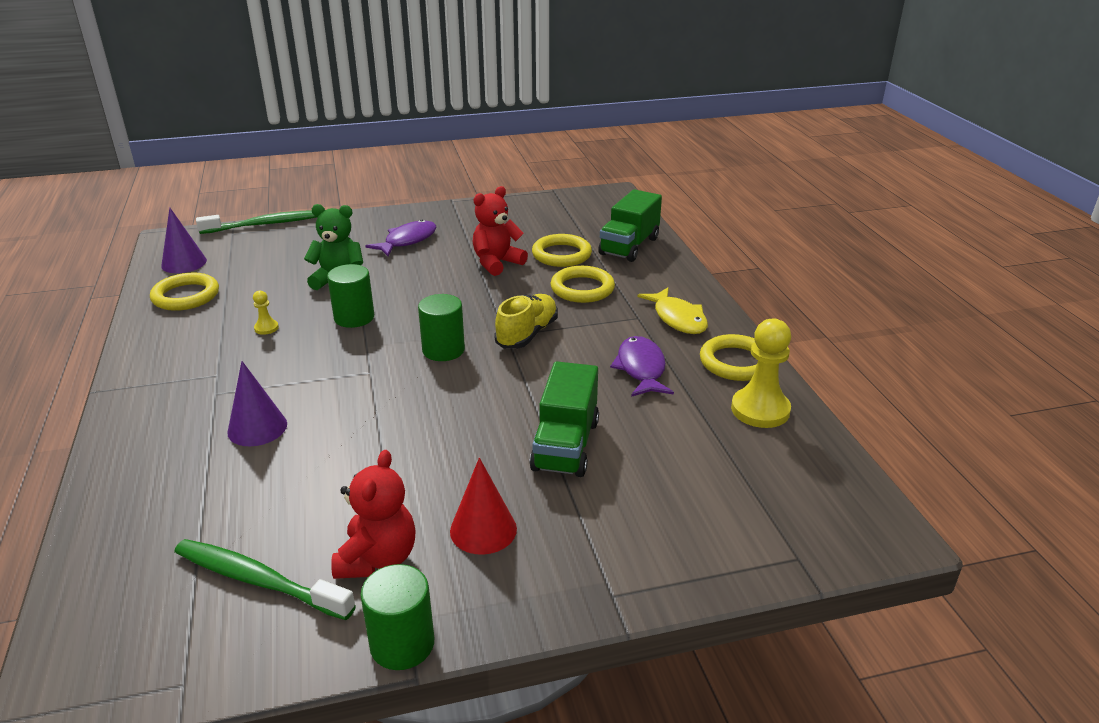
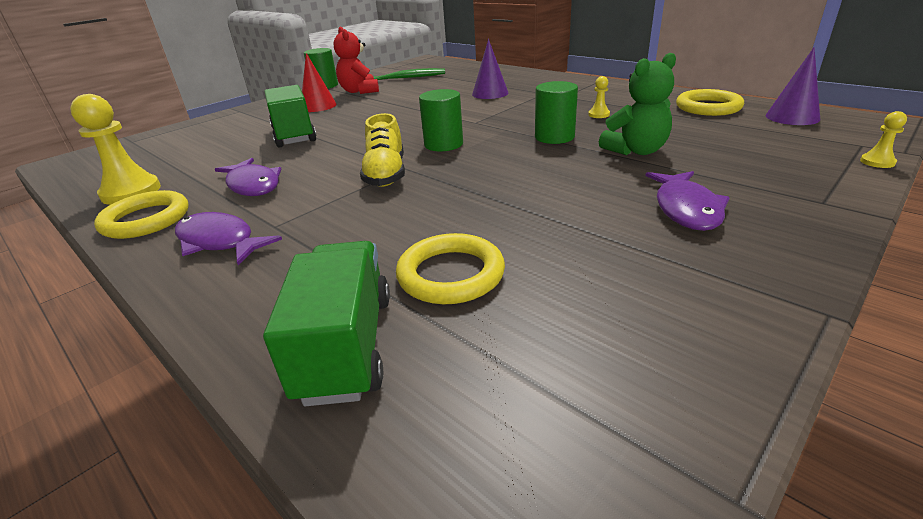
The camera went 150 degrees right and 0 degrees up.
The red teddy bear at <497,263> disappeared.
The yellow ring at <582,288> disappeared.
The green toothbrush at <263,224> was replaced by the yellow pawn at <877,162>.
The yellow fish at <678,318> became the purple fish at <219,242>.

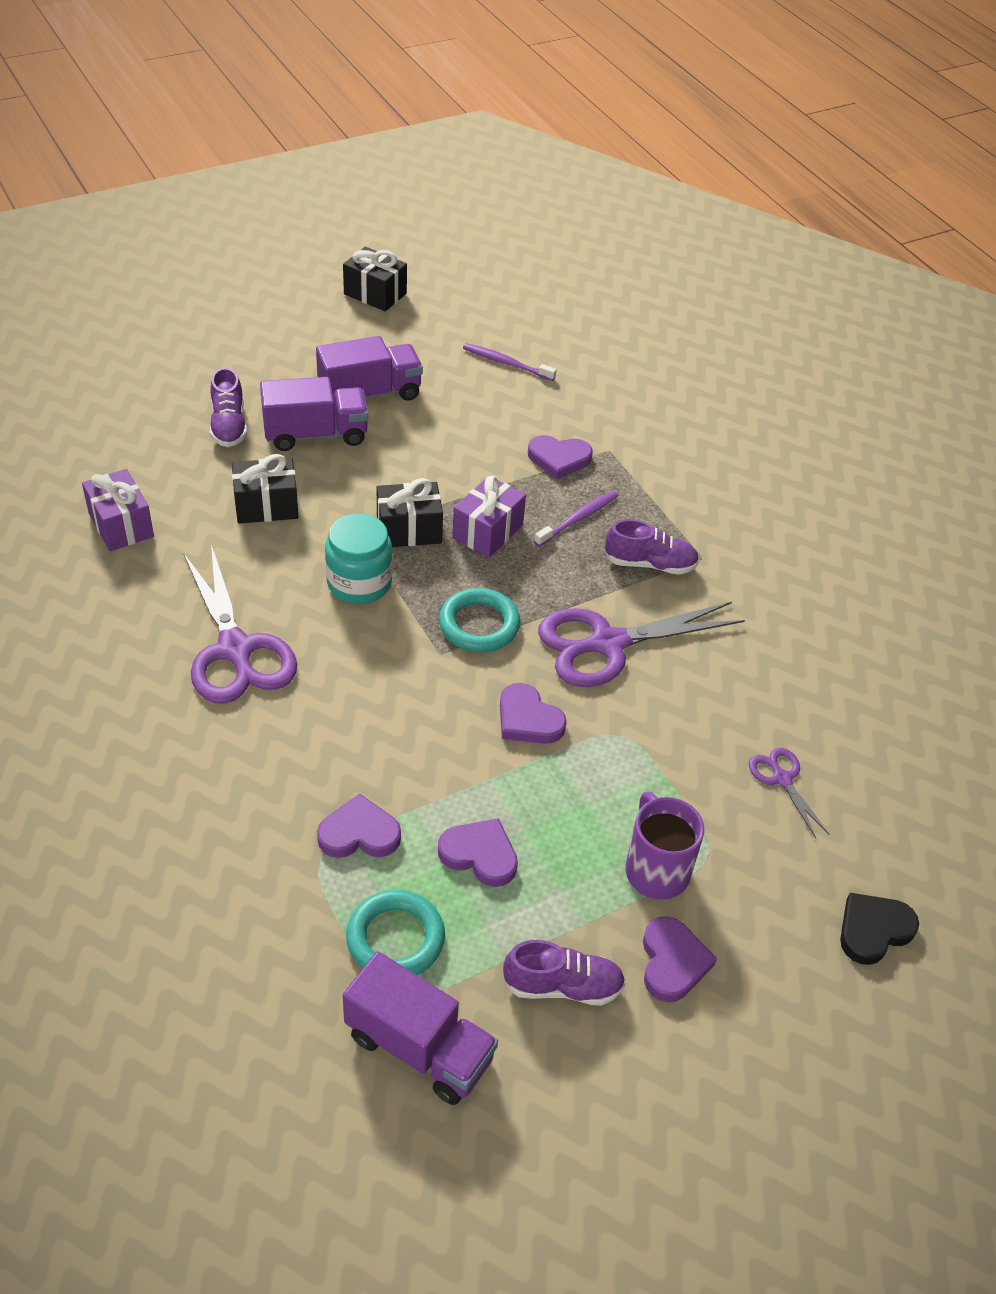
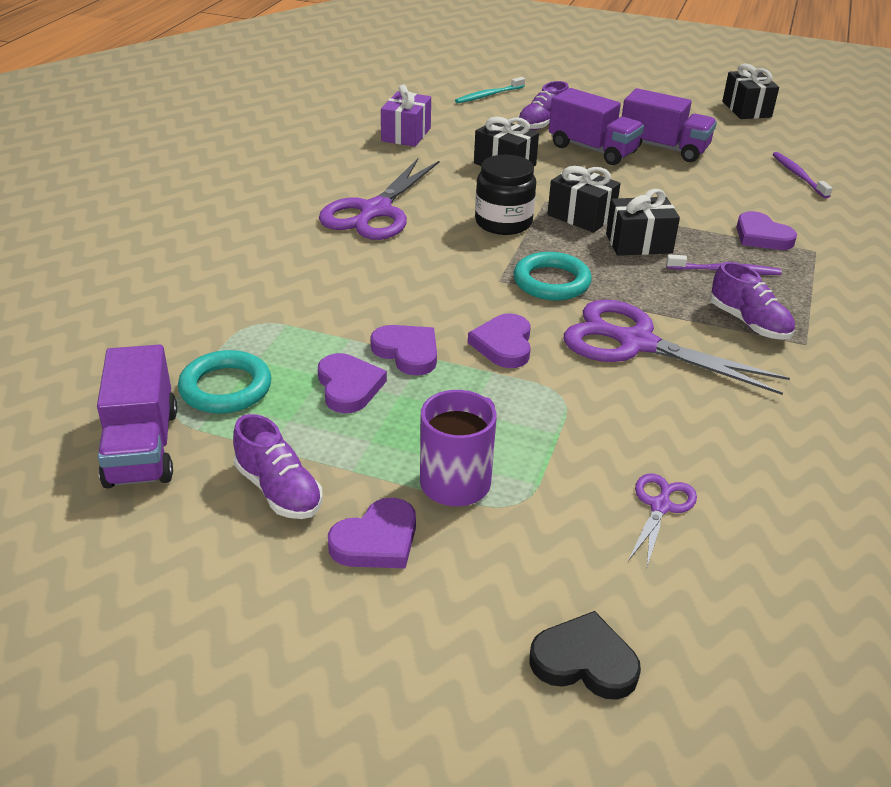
The camera went 50 degrees right and 10 degrees down.
The turquoise toothbrush at <488,95> appeared.
The purple heart moved from <359,833> to <407,352>.
The turquoise jar at <359,583> became the black jar at <503,222>.
The purple gift at <488,531> became the black gift at <639,243>.

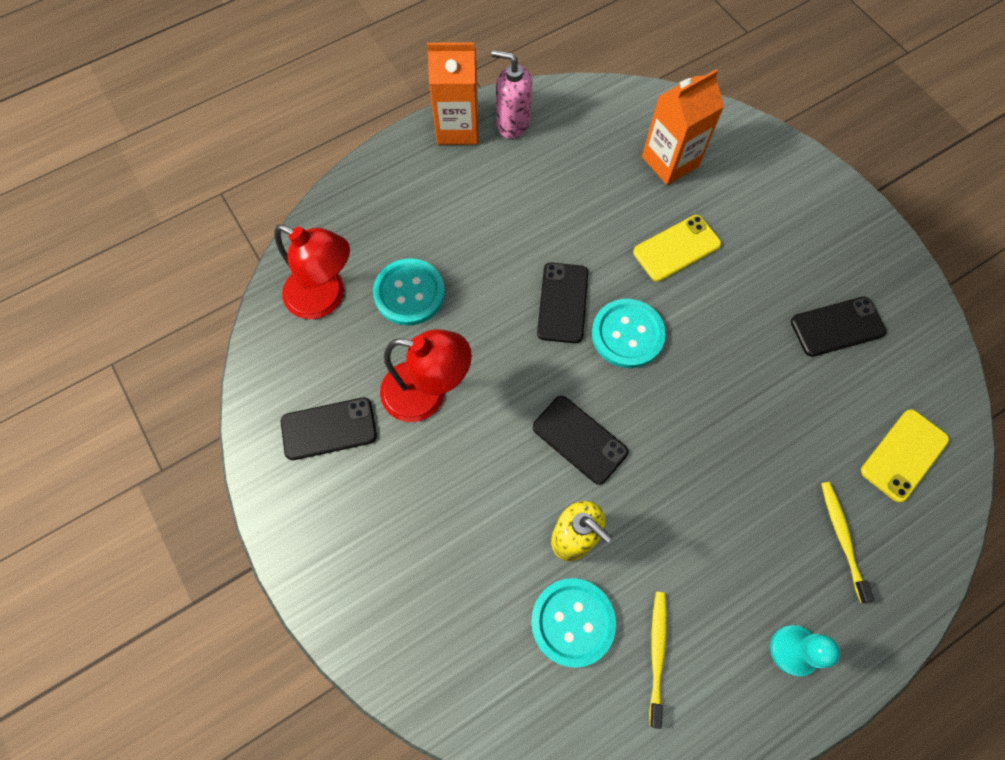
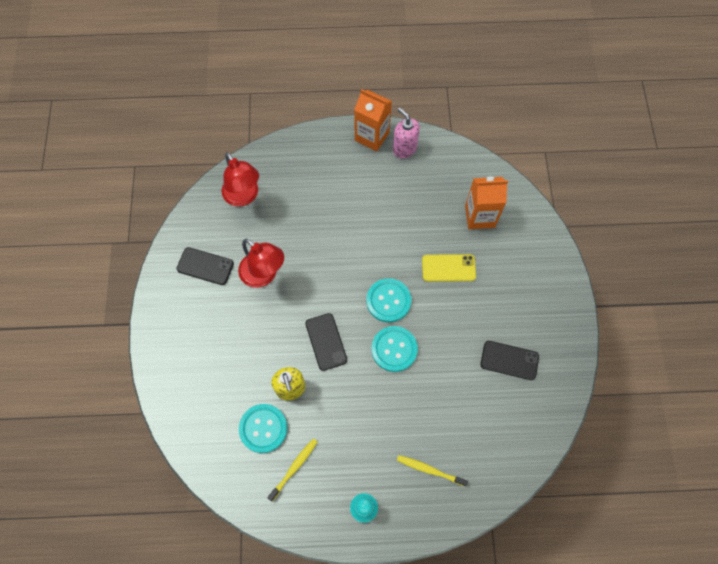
The camera went 30 degrees right and 0 degrees up.
The black phone at <562,303> disappeared.
The yellow phone at <904,455> disappeared.
The turquoise button moved from <409,293> to <394,349>.
The yellow toothbrush at <842,537> turned 90 degrees counterclockwise.

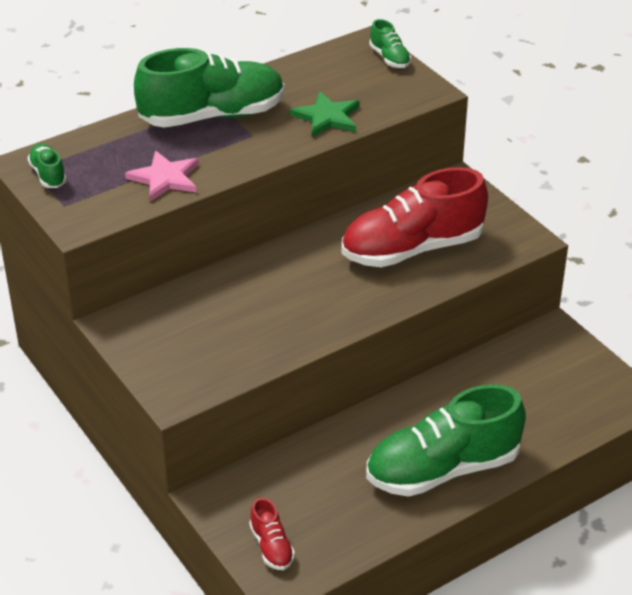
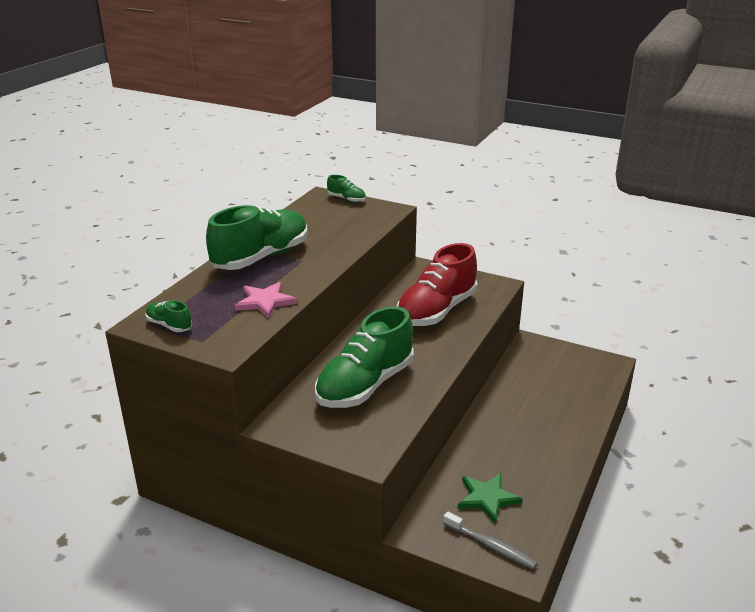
The camera went 30 degrees left and 10 degrees down.
The green star moved from <327,117> to <487,498>.
The green shoe moved from <443,469> to <365,385>.
The red shoe at <271,546> was replaced by the grey toothbrush at <490,545>.

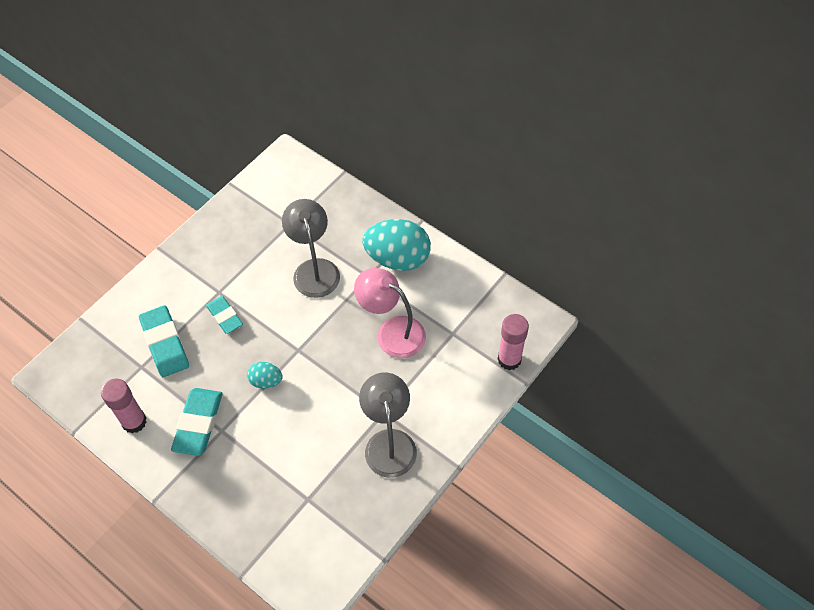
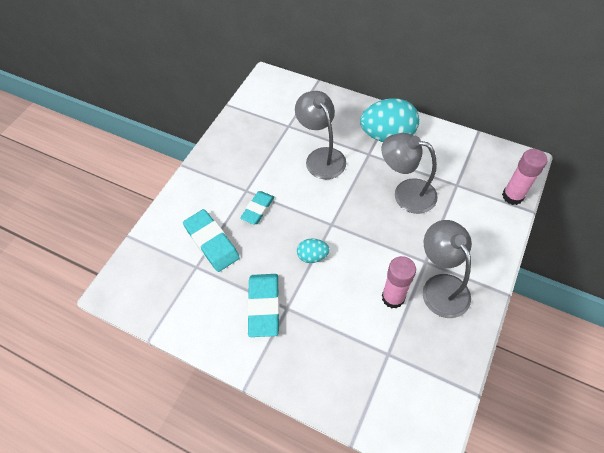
The camera went 10 degrees left and 0 degrees up.
The pink glue stick moved from <134,422> to <393,297>.
The pink lamp at <392,332> became the grey lamp at <406,193>.
The turquoise eraser at <225,316> turned 75 degrees clockwise.

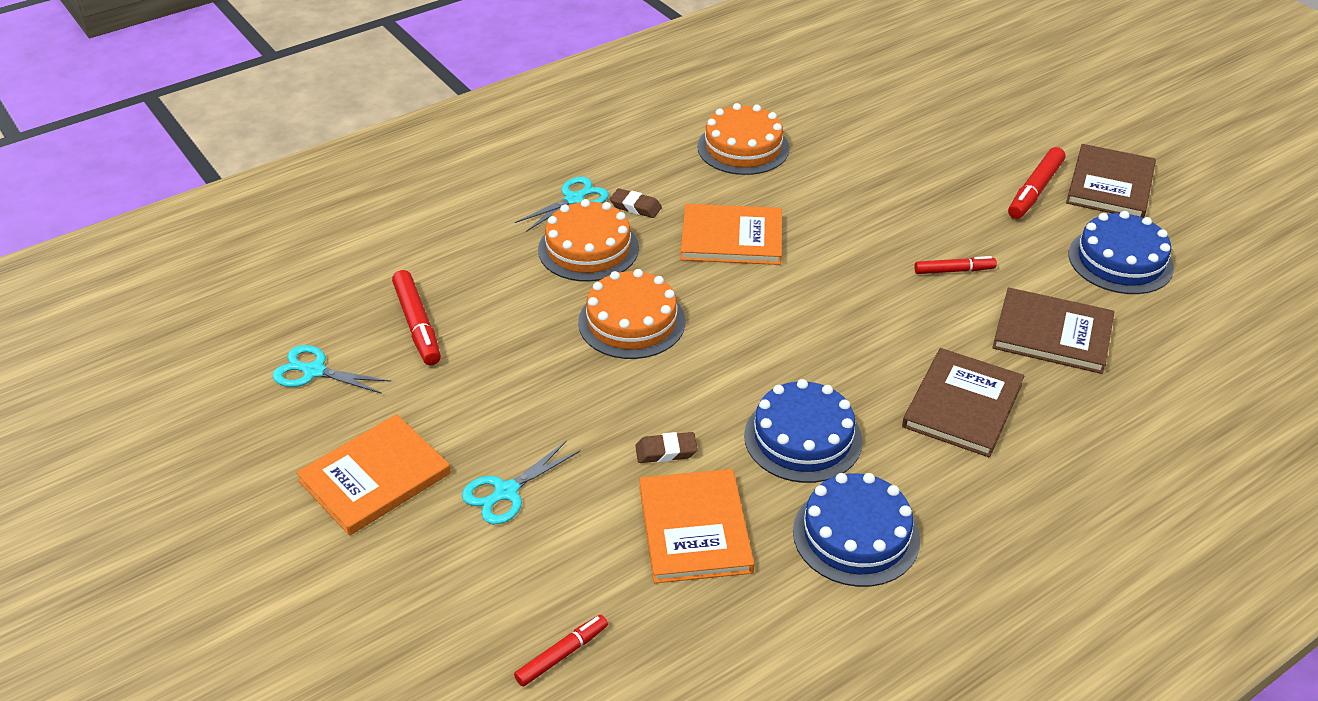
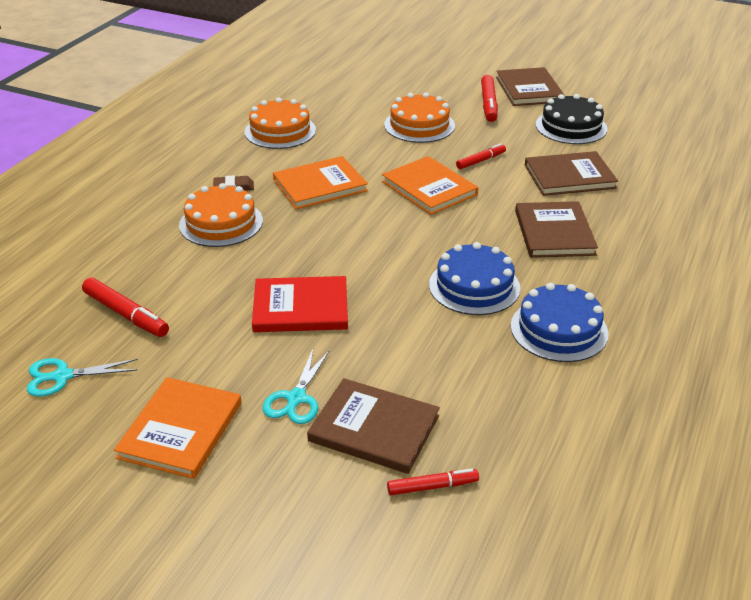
The camera went 30 degrees left and 5 degrees down.
The turquoise scissors at <575,199> disappeared.
The brown eraser at <666,451> disappeared.
The red book at <300,308> appeared.
The brown book at <374,428> appeared.
The orange cake moved from <631,322> to <419,125>.
The orange book moved from <695,529> to <429,188>.
The blue cake at <1120,261> became the black cake at <571,127>.
The red marker at <562,654> turned 60 degrees clockwise.

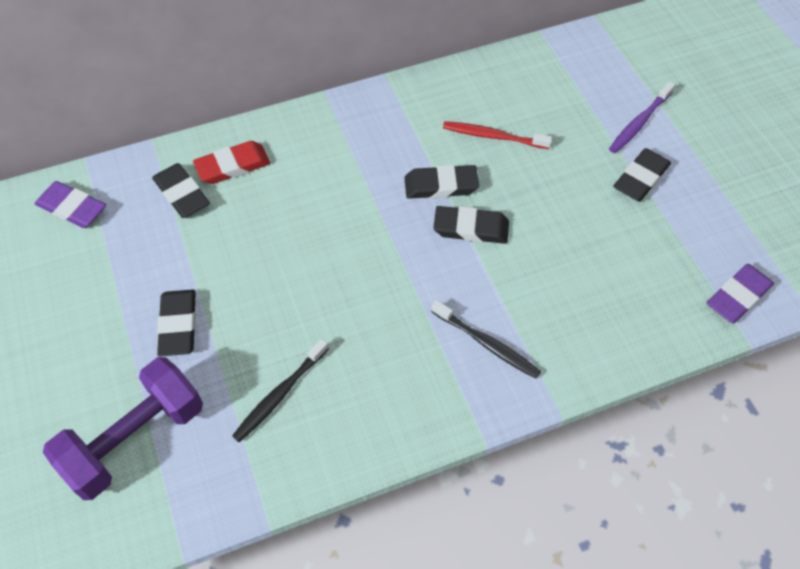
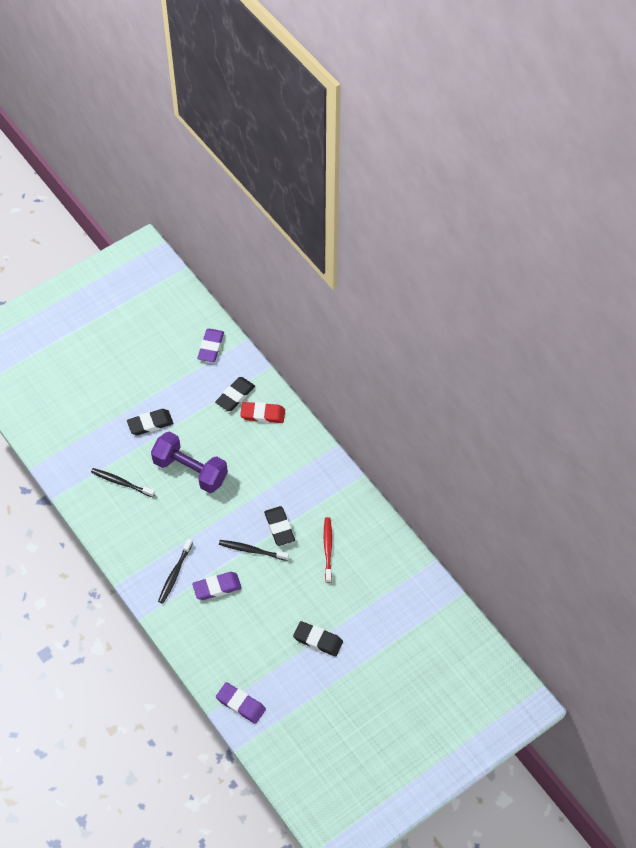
The camera went 75 degrees right and 0 degrees up.
The purple toothbrush at <639,123> disappeared.
The purple eraser at <217,587> appeared.
The purple dumbbell moved from <135,439> to <190,470>.
The black eraser at <471,228> was replaced by the black toothbrush at <252,550>.
The red eraser at <233,166> turned 45 degrees counterclockwise.

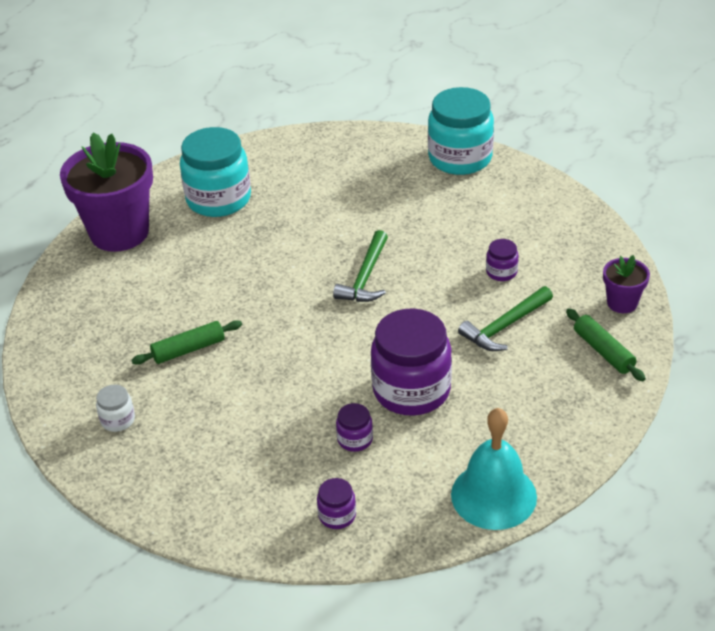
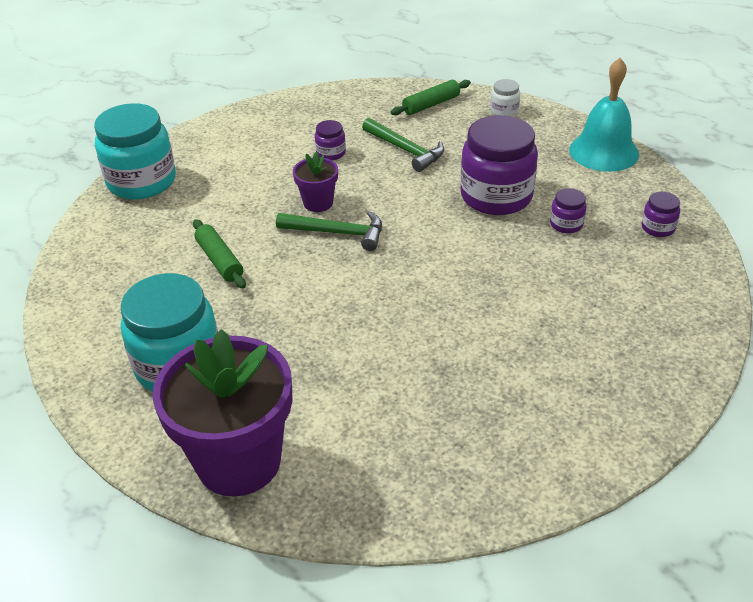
The camera went 95 degrees left and 0 degrees up.
The white jar moved from <118,420> to <504,111>.
The green rolling pin moved from <188,349> to <219,260>.
The purple flower pot moved from <622,303> to <318,203>.

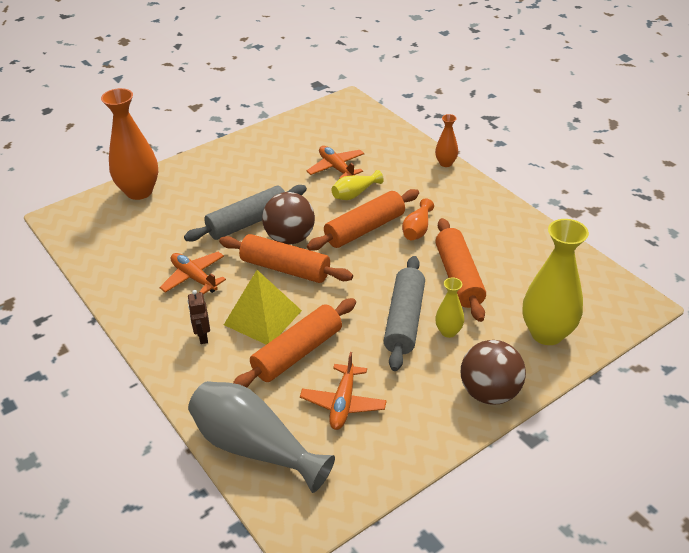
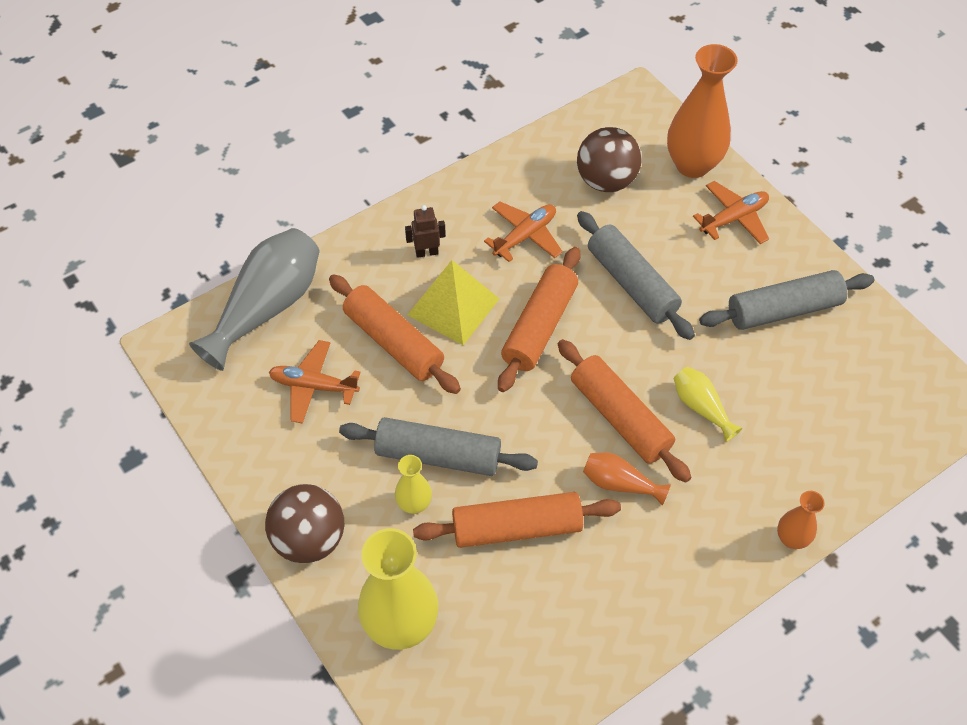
The camera went 90 degrees right and 15 degrees up.
The grey rolling pin at <783,309> appeared.
The brown ball moved from <290,238> to <606,181>.
The orange plane moved from <336,168> to <733,218>.

